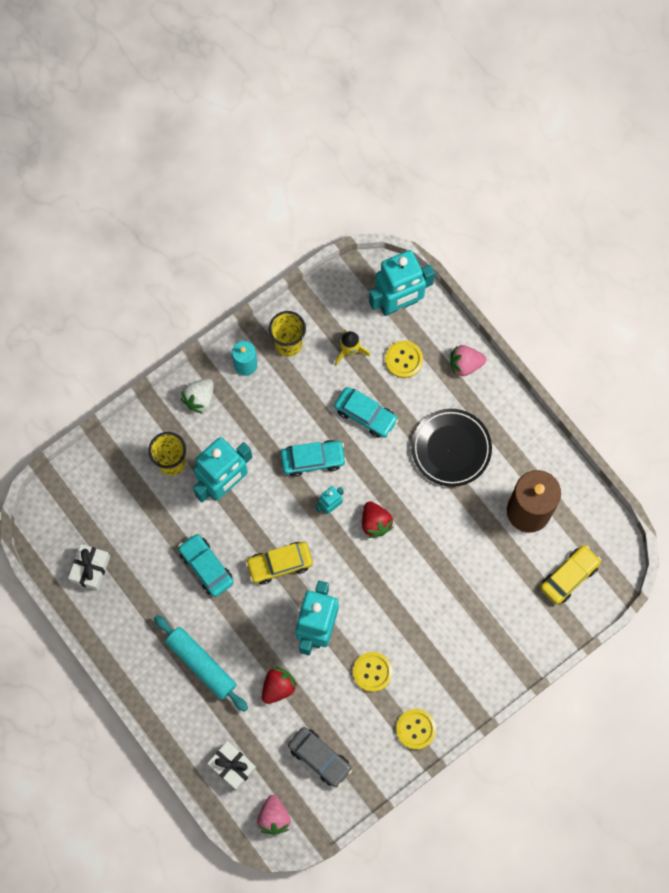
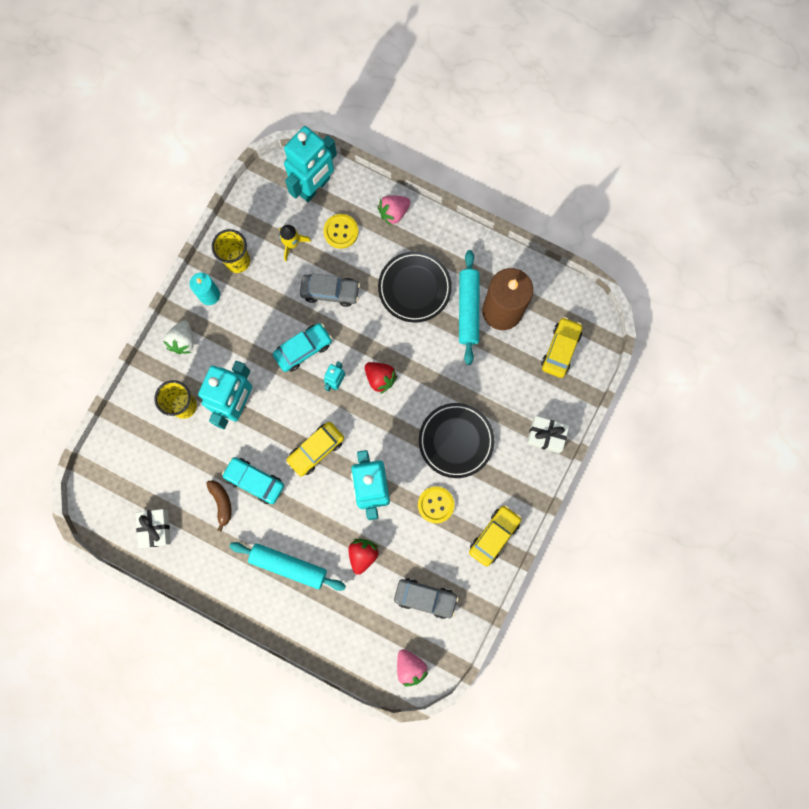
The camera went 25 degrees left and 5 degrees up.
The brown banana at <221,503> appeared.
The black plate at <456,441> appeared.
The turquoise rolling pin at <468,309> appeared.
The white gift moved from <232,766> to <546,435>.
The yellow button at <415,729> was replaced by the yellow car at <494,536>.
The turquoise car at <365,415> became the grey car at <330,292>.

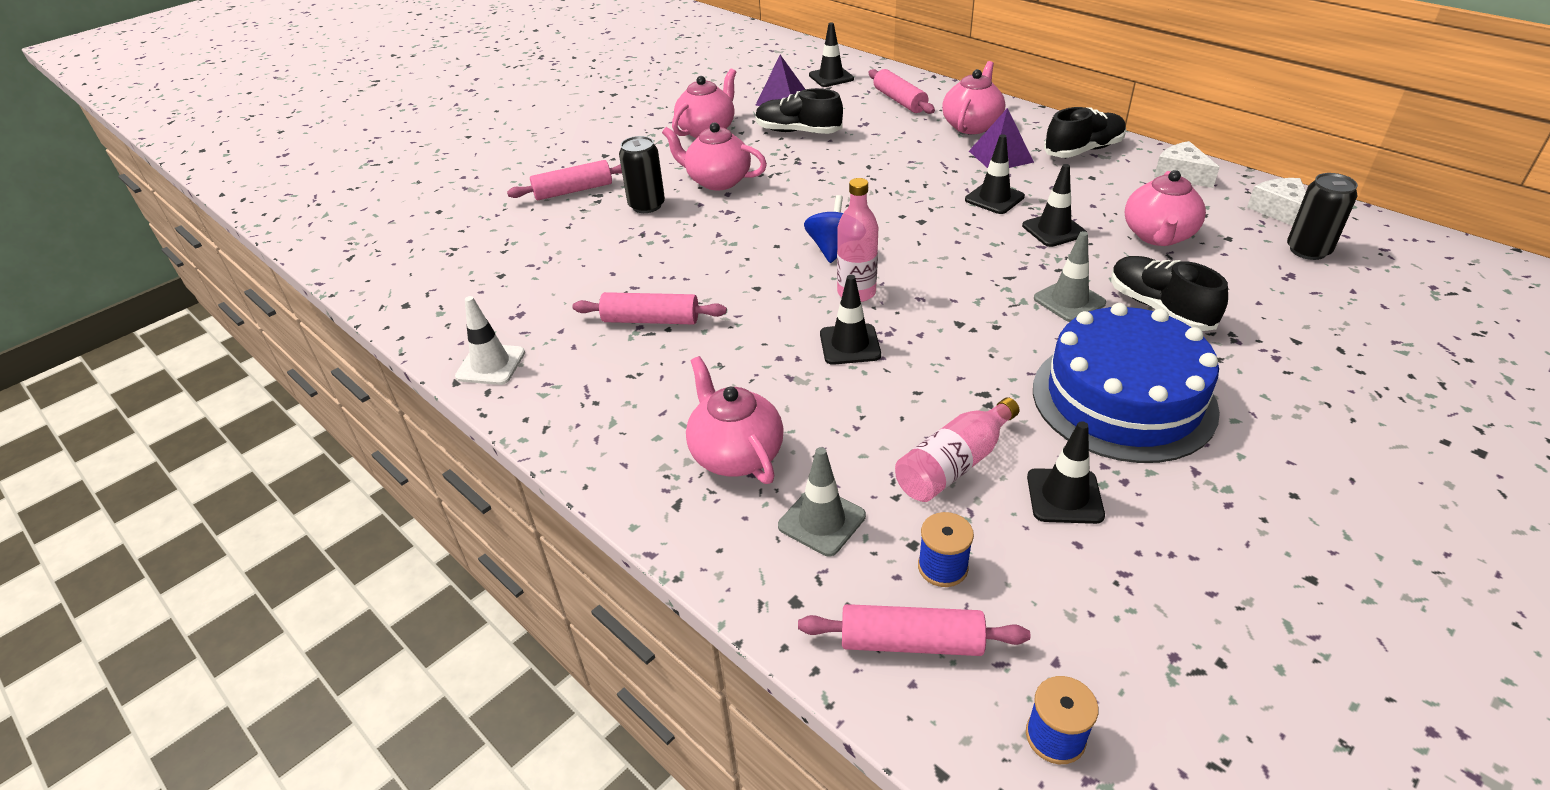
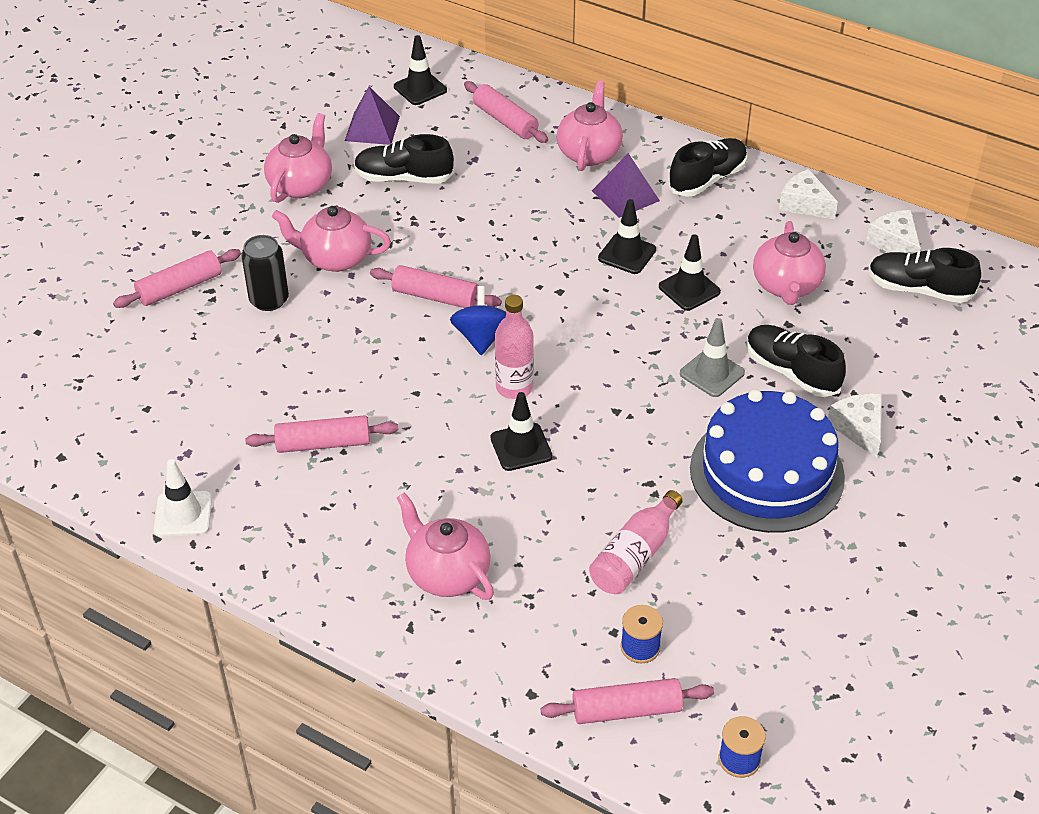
The camera went 15 degrees left and 5 degrees up.
The grey traffic cone at <821,521> disappeared.
The black traffic cone at <1064,496> disappeared.
The pink rolling pin at <435,297> appeared.
The white cheese at <859,428> appeared.
The black can at <1308,250> was replaced by the black shoe at <919,289>.

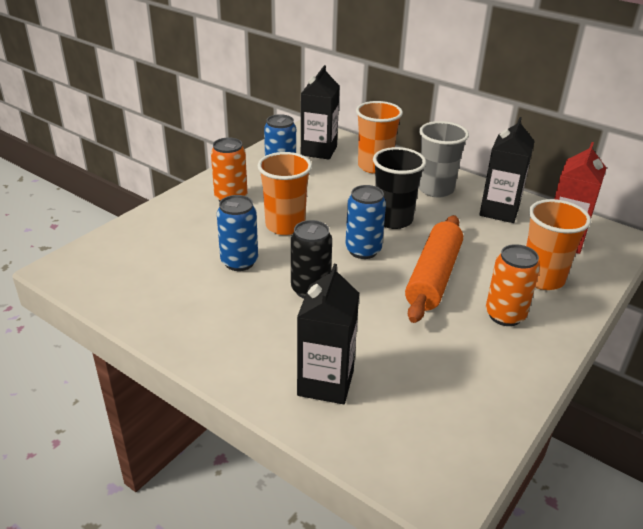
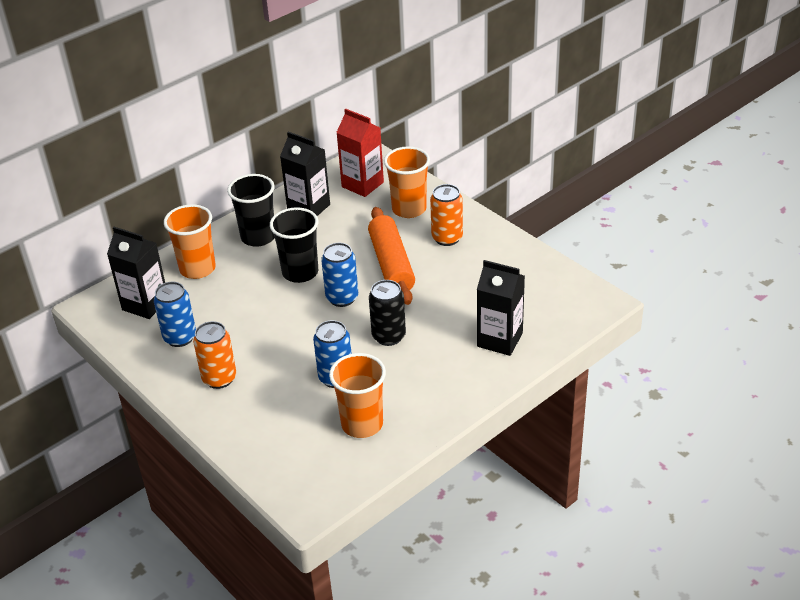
The camera went 75 degrees left and 5 degrees up.
The orange cup moved from <285,226> to <362,424>.
The grey cup at <435,189> became the black cup at <258,237>.
The orange rolling pin at <433,277> turned 45 degrees clockwise.

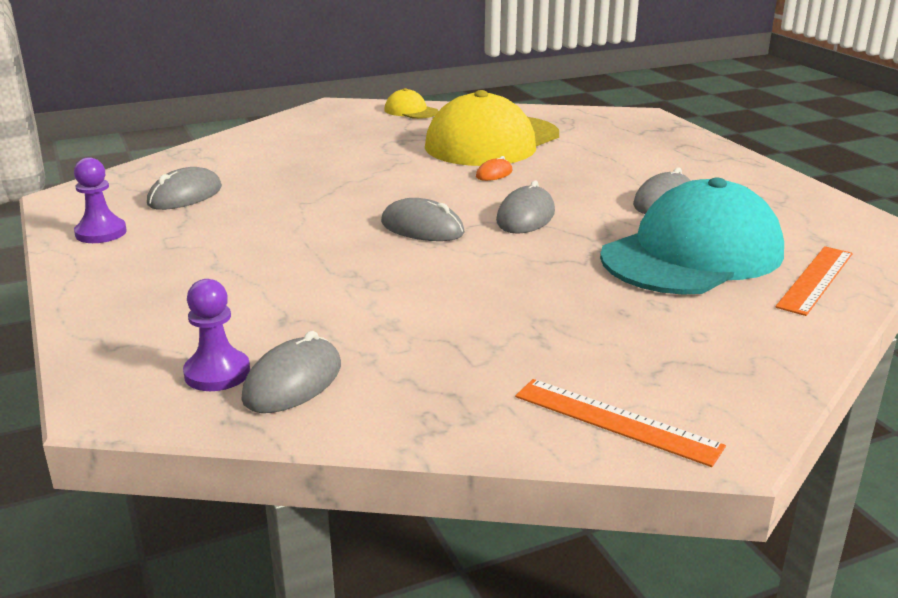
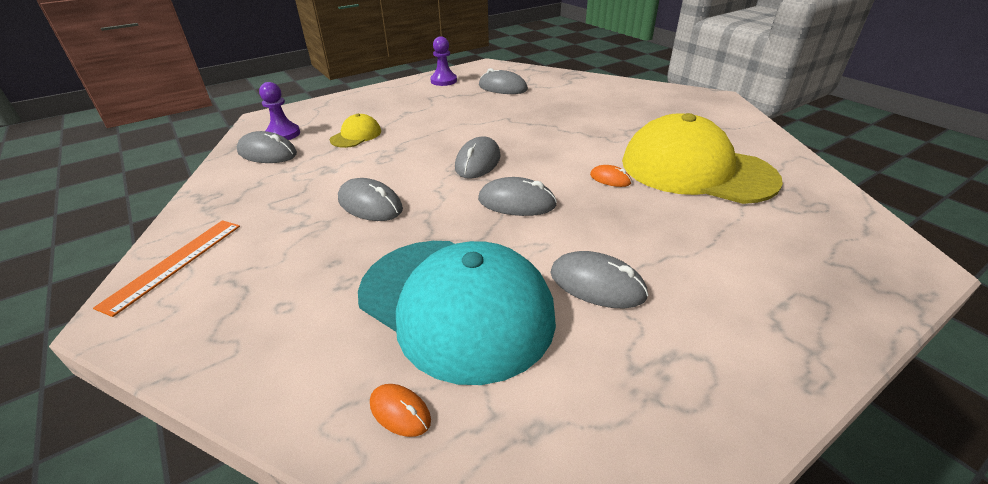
The camera went 80 degrees right and 10 degrees up.
The grey mouse at <370,204> appeared.
The yellow cap moved from <411,111> to <356,135>.
The orange ruler at <815,279> was replaced by the orange mouse at <400,412>.

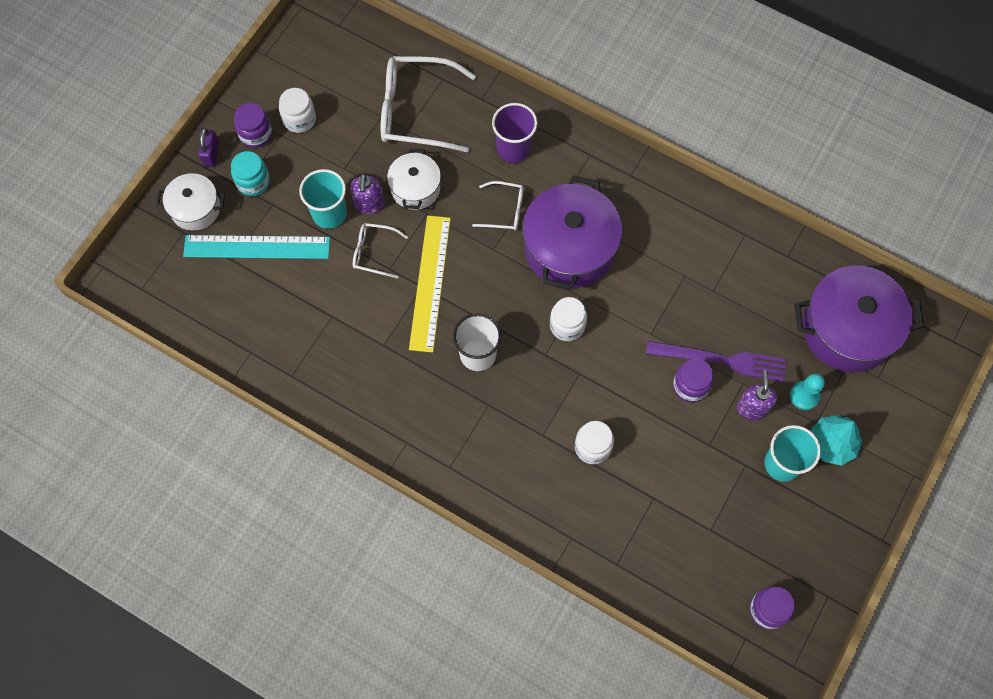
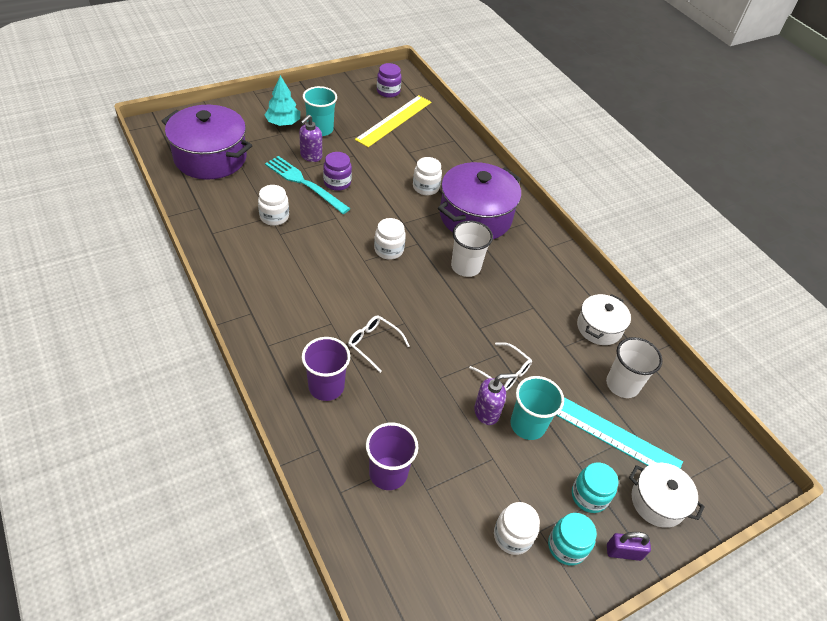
The camera went 155 degrees left and 20 degrees down.
The turquoise pawn at <804,396> disappeared.
The white jar at <274,217> appeared.
The white cup at <622,385> appeared.
The white pot moved from <415,188> to <599,328>.
The yellow ruler moved from <430,283> to <394,120>.
The purple pot moved from <569,248> to <475,216>.
The white glasses at <417,111> was replaced by the purple cup at <388,473>.
The purple jar at <256,134> became the turquoise jar at <567,546>.
The purple fork at <721,360> became the turquoise fork at <304,183>.
The purple padlock at <211,154> turned 60 degrees clockwise.
The purple soap dispenser at <369,204> turned 45 degrees clockwise.

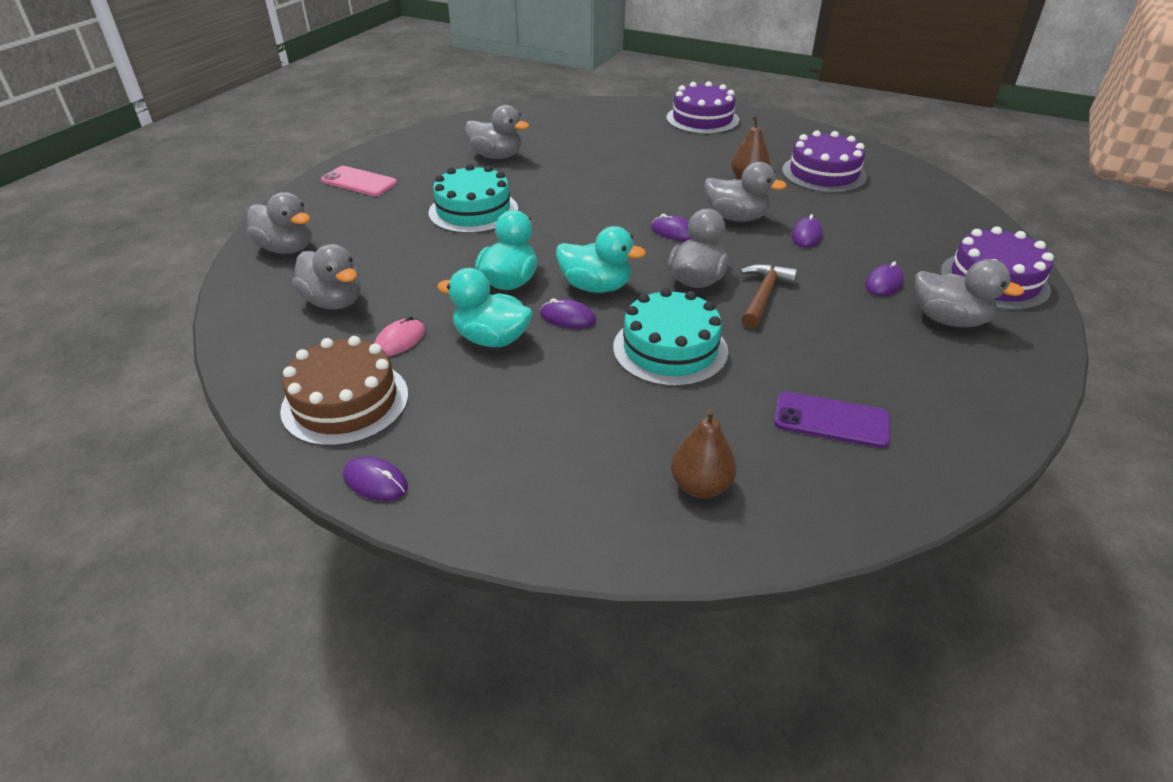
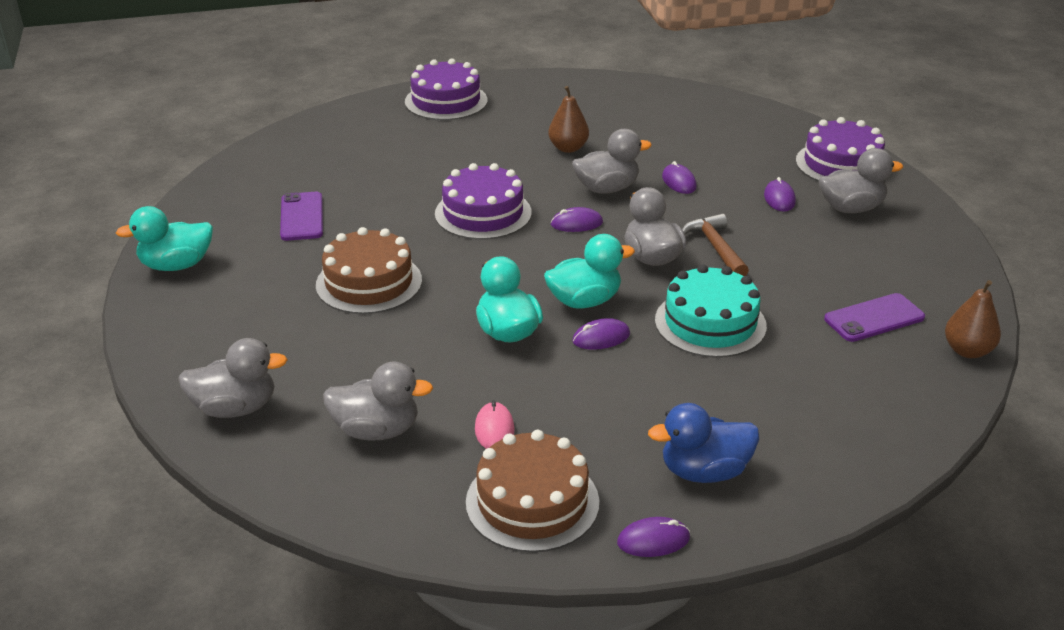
The camera went 40 degrees left and 5 degrees down.
The pink phone at <359,182> disappeared.
The blue duck at <704,471> appeared.
The turquoise duck moved from <491,339> to <176,265>.
The brown pear moved from <700,486> to <967,351>.
The purple cake moved from <823,173> to <483,213>.
The grey duck at <497,156> was replaced by the purple phone at <301,217>.
The turquoise cake at <473,211> became the brown cake at <369,282>.

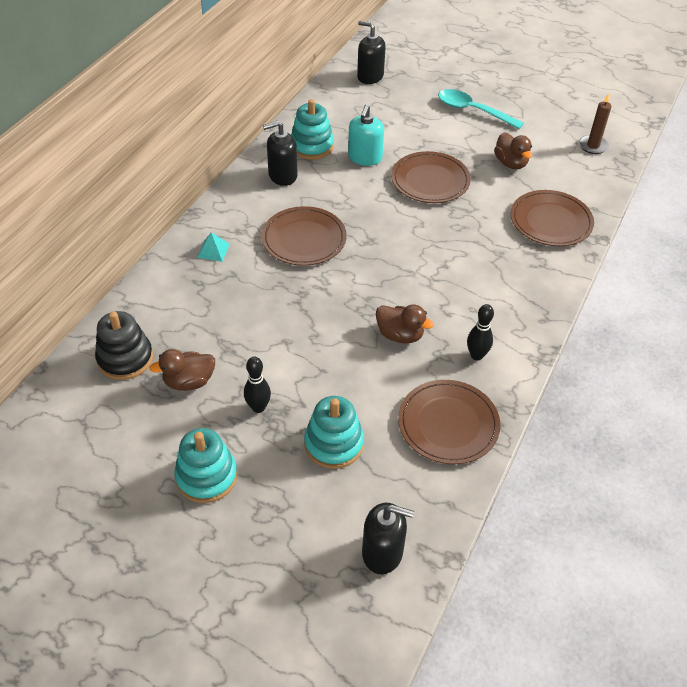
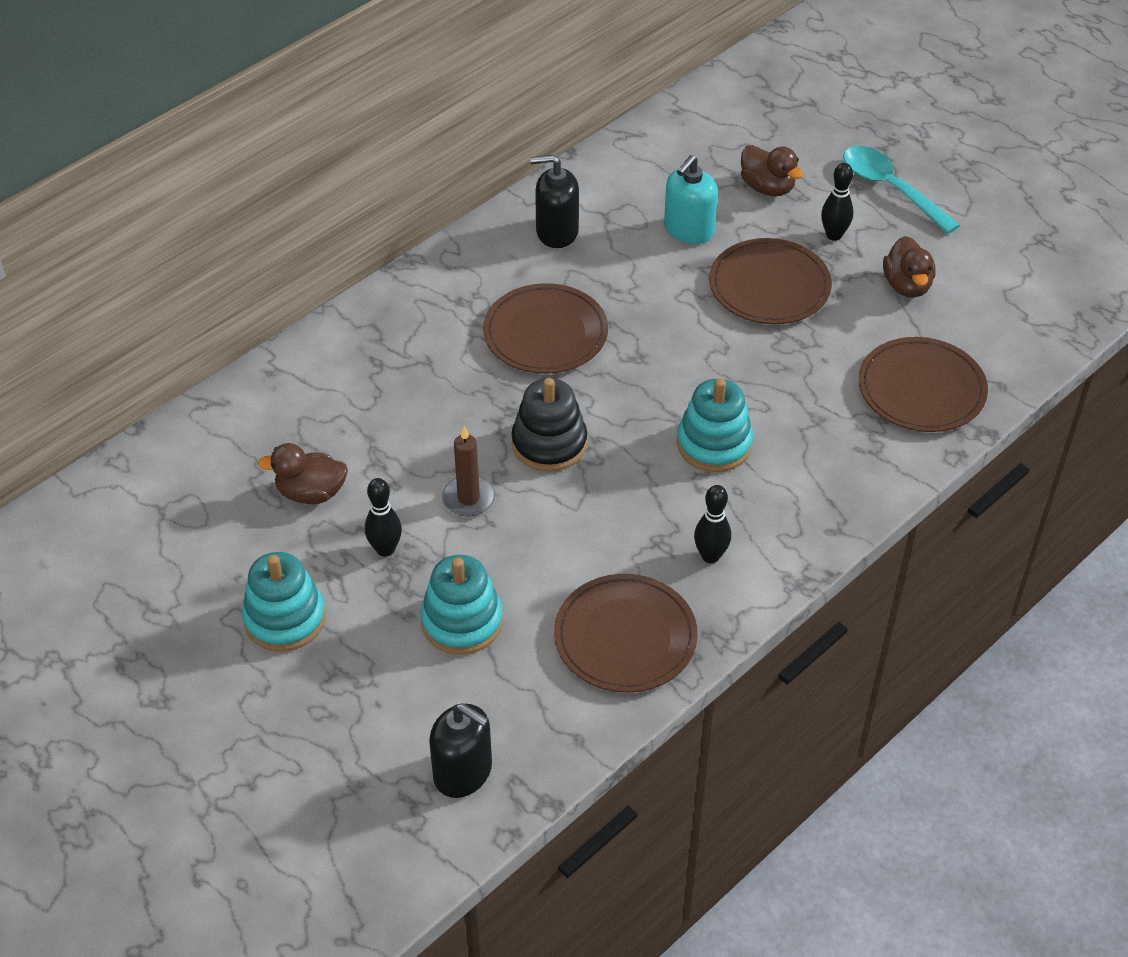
The camera went 20 degrees right and 0 degrees up.
The turquoise pyramid at <213,250> disappeared.
The black soap dispenser at <370,76> disappeared.
The black bowling pin at <834,235> appeared.
The black stacking toy moved from <125,358> to <549,443>.
The turquoise stacking toy moved from <312,146> to <714,444>.
The brown duck moved from <400,335> to <767,187>.
The brown candle moved from <593,146> to <468,498>.

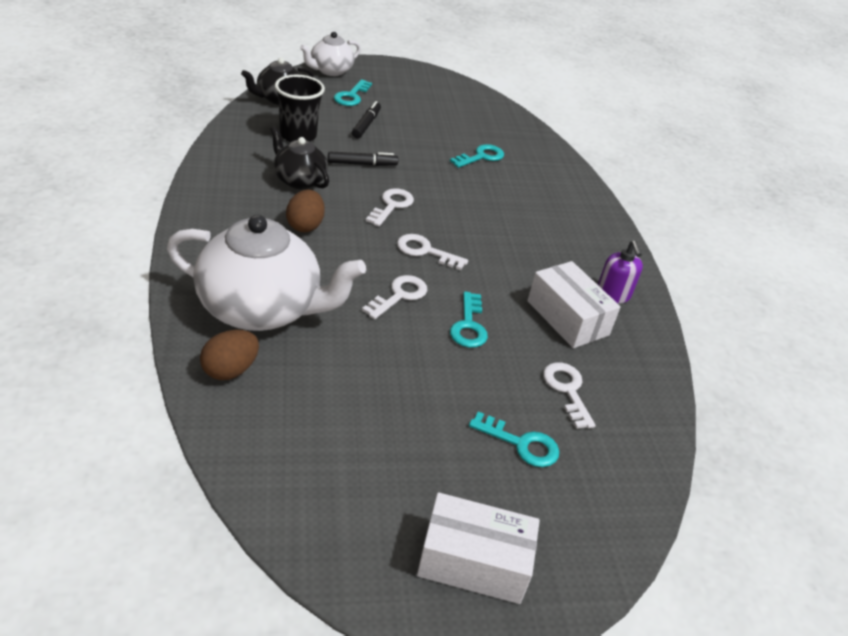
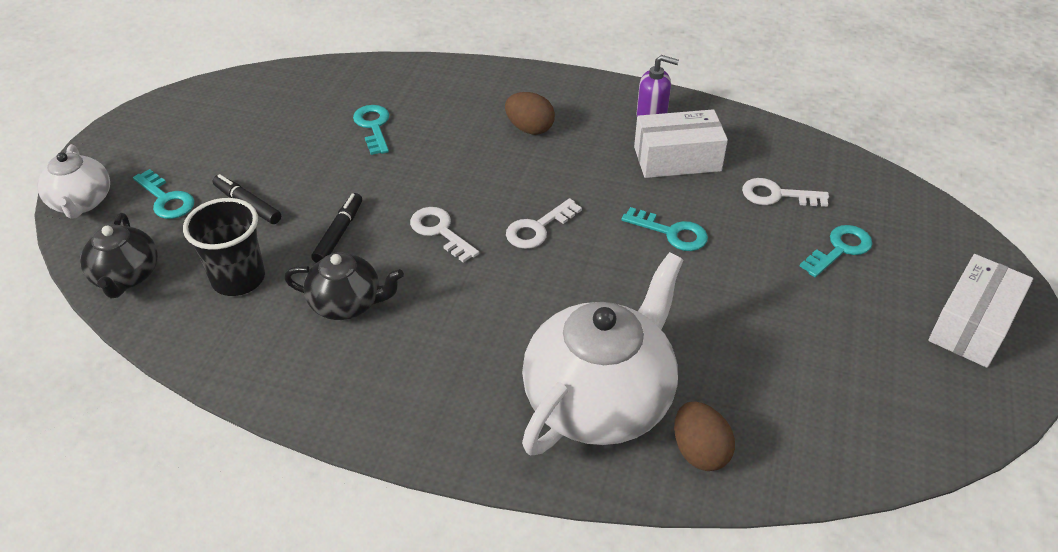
The camera went 60 degrees left and 5 degrees up.
The white key at <399,295> disappeared.
The brown egg moved from <305,226> to <529,129>.
The black teapot at <299,180> turned 150 degrees counterclockwise.

